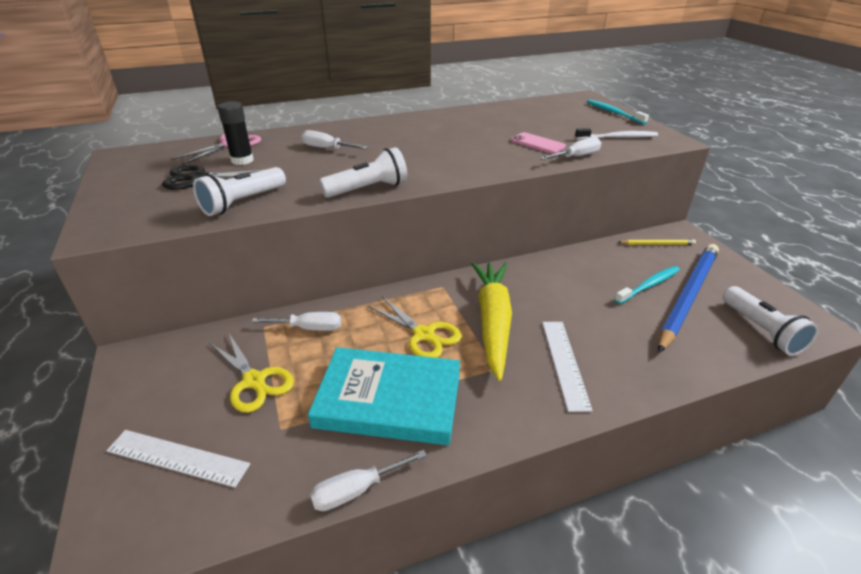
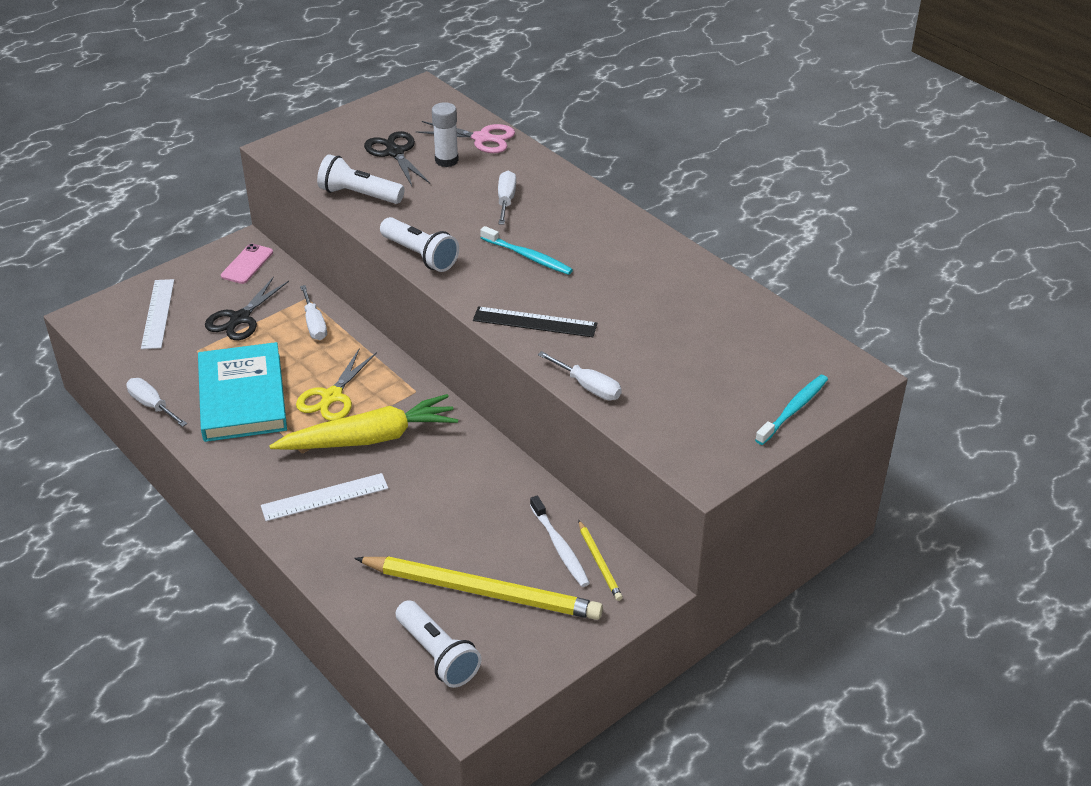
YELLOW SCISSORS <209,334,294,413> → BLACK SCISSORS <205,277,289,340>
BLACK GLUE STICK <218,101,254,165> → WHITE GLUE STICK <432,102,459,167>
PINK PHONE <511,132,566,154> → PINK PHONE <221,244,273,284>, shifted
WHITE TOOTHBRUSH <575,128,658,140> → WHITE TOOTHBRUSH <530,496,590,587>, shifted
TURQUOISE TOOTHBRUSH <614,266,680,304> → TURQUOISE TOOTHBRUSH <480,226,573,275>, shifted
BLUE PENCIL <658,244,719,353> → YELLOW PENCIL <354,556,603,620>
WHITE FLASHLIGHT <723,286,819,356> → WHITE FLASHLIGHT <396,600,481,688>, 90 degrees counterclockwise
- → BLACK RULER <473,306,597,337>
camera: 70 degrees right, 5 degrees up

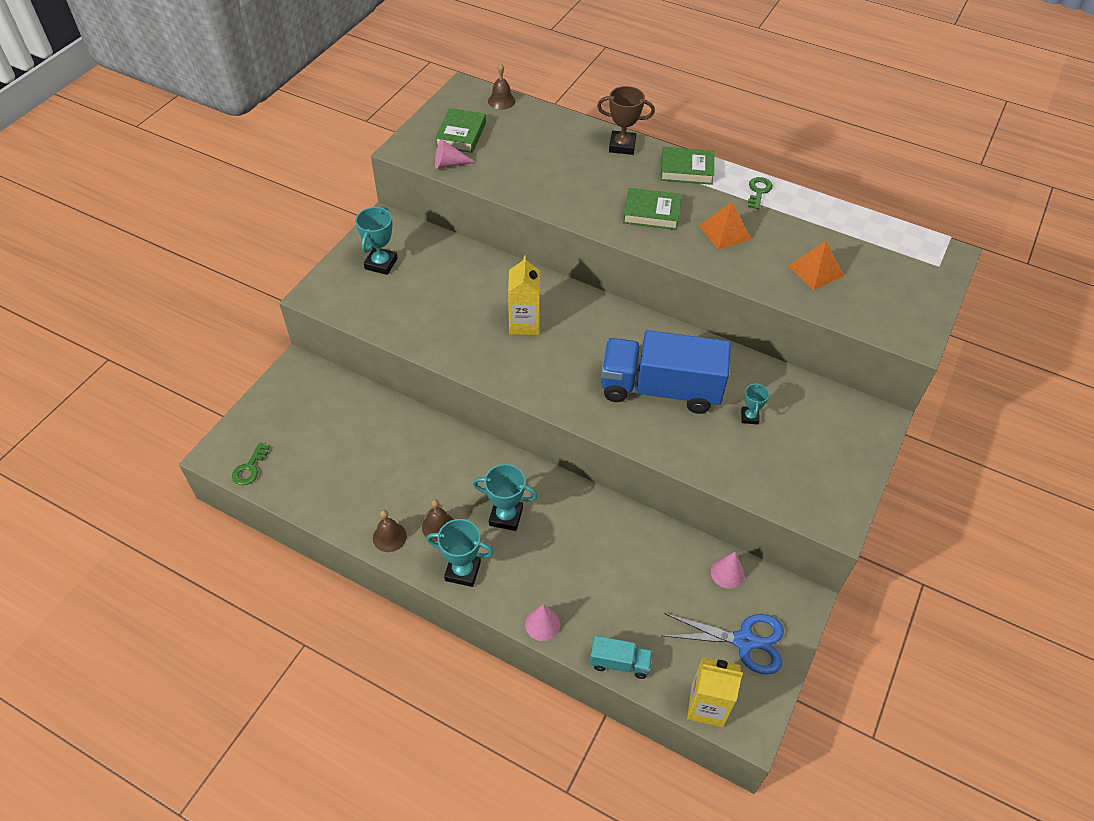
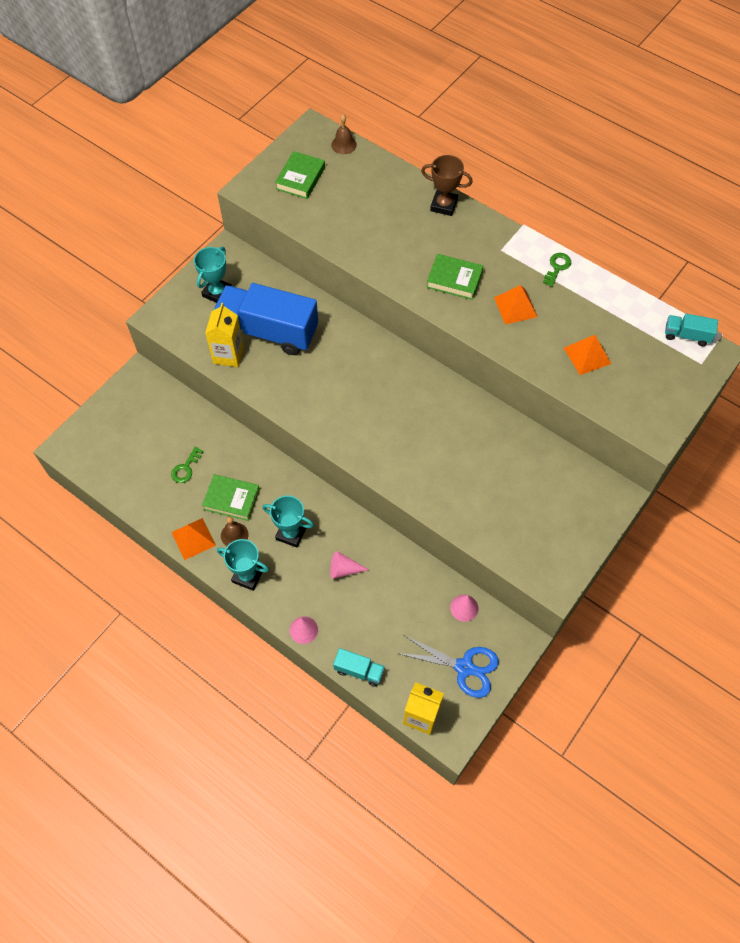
GREEN KEY <232,443,270,485> → GREEN KEY <171,446,203,483>, shifted
BROWN BELL <373,510,407,552> → ORANGE PYRAMID <172,518,216,560>
PINK CONE <435,139,475,169> → PINK CONE <330,551,369,579>, shifted
YELLOW CARTON <508,256,540,335> → YELLOW CARTON <205,303,244,367>, shifted
BLUE TRUCK <601,330,731,414> → BLUE TRUCK <214,283,318,355>, shifted
GREEN BOOK <661,147,714,185> → GREEN BOOK <202,474,260,521>, shifted
TURQUOISE TROPHY <741,382,769,425> → -
- → TURQUOISE TRUCK <665,313,718,346>
camera: 10 degrees right, 10 degrees up

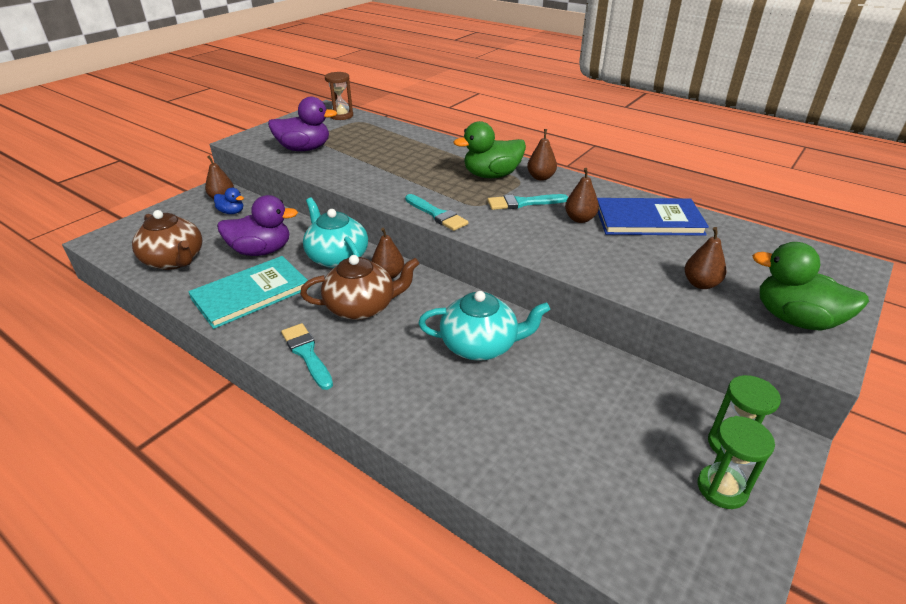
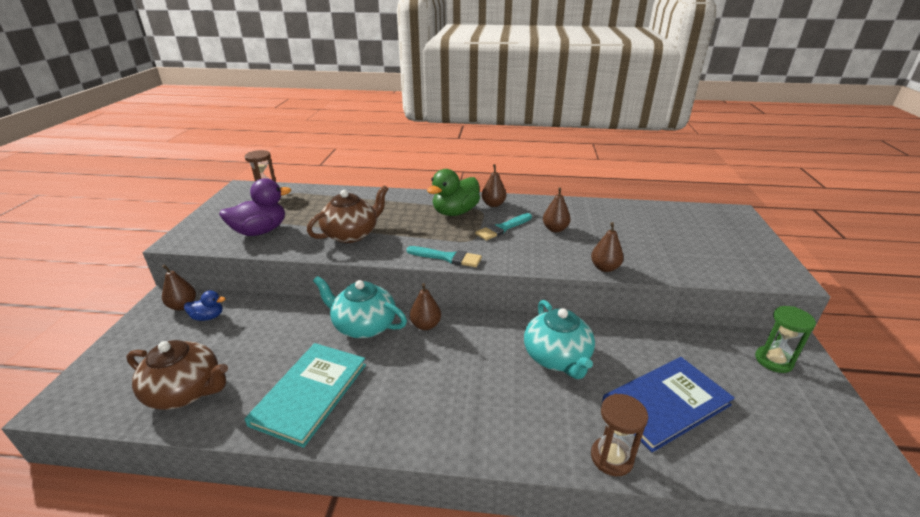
PURPLE DUCK <217,195,298,256> → -
TURQUOISE BRUSH <281,323,333,390> → -
BROWN TEAPOT <300,255,419,320> → BROWN TEAPOT <307,185,388,243>, shifted
TURQUOISE TEAPOT <418,291,550,361> → TURQUOISE TEAPOT <524,300,595,379>, 105 degrees clockwise
BLUE BOOK <597,198,709,236> → BLUE BOOK <602,357,735,452>, shifted
BROWN PEAR <684,227,726,289> → BROWN PEAR <591,222,624,272>, shifted
GREEN HOURGLASS <698,416,775,509> → -
GREEN DUCK <752,242,869,331> → -
- → BROWN HOURGLASS <591,394,648,476>
camera: 30 degrees left, 5 degrees down

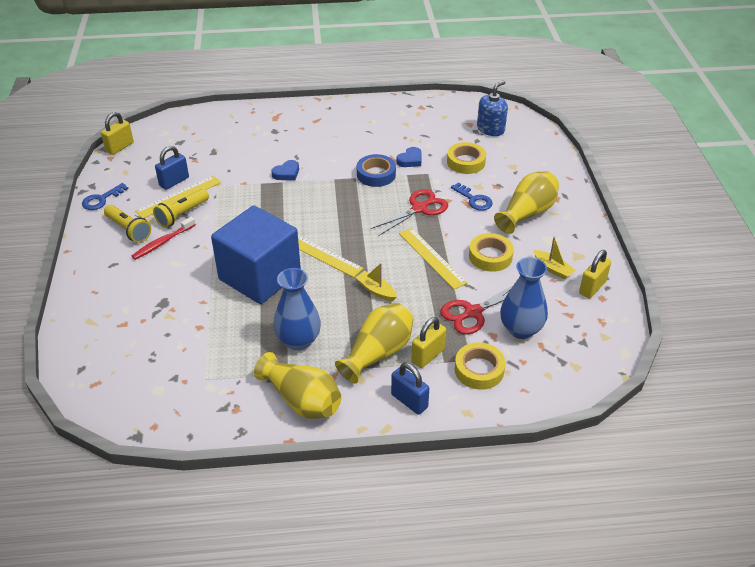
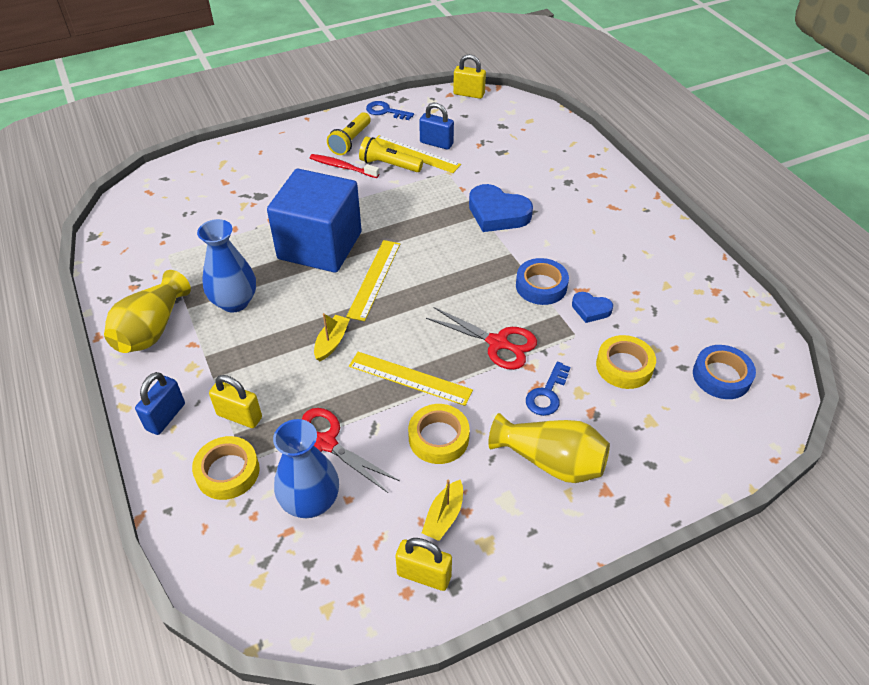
BLUE HEART <271,160,299,180> → BLUE HEART <469,184,533,232>, x1.84
YELLOW VASE <335,303,413,383> → -
YELLOW RULER <399,228,467,289> → YELLOW RULER <349,352,473,406>, 75 degrees clockwise
BLUE SOAP DISPENSER <477,80,508,136> → BLUE TAPE <693,345,756,399>
camera: 70 degrees right, 5 degrees up

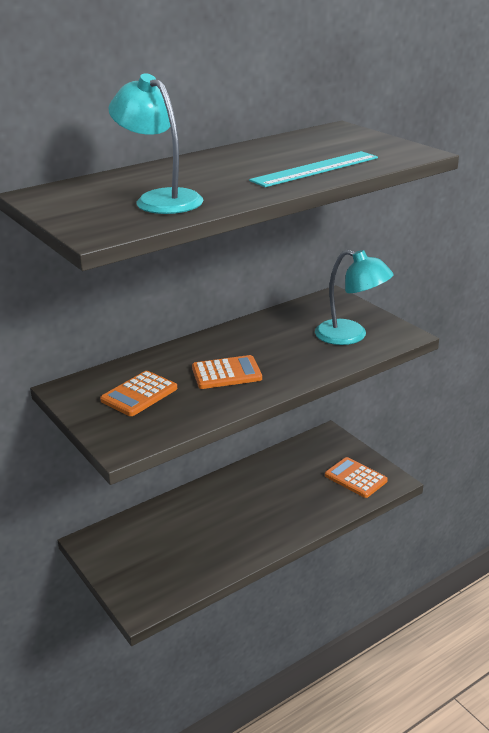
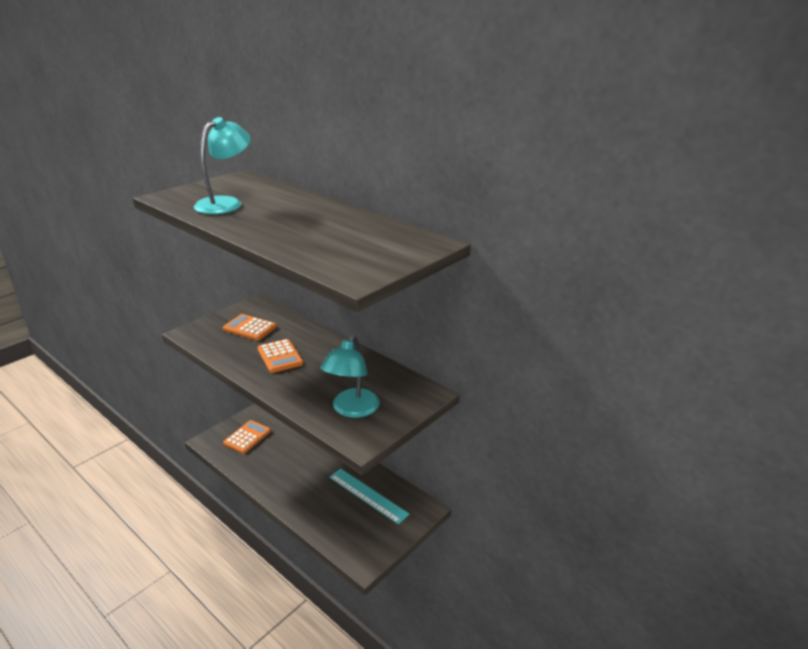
TURQUOISE RULER <249,151,378,187> → TURQUOISE RULER <329,469,410,524>, shifted
ORANGE CALCULATOR <325,457,388,498> → ORANGE CALCULATOR <223,420,271,454>, shifted
camera: 75 degrees right, 0 degrees up

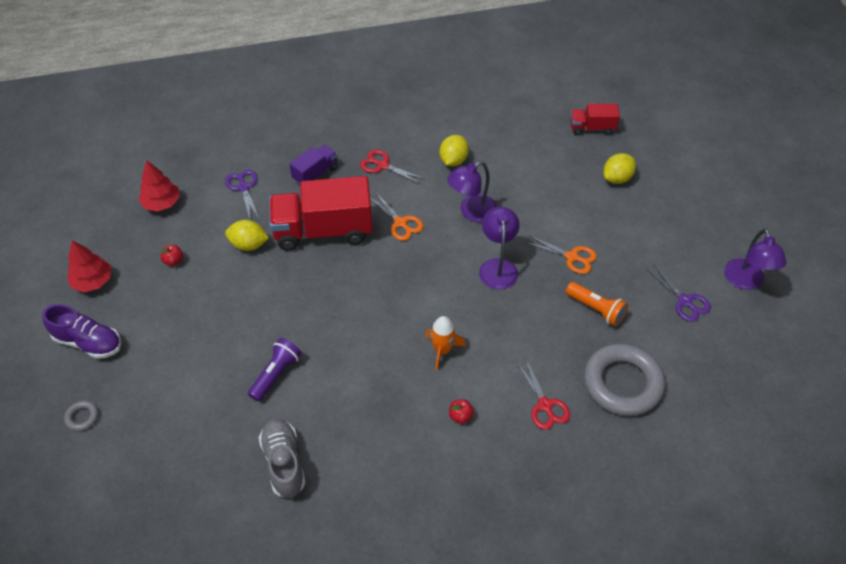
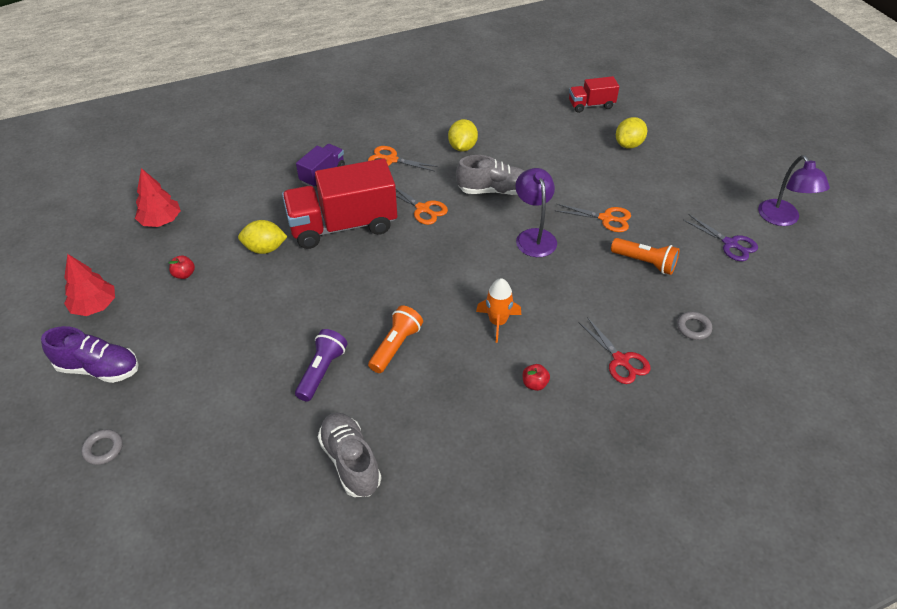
PURPLE SCISSORS <225,170,259,219> → -
RED SCISSORS <360,150,424,184> → ORANGE SCISSORS <368,146,438,171>
PURPLE LAMP <447,161,497,222> → GREY SHOE <456,155,524,195>
GREY RING <584,343,665,416> → GREY RING <677,312,712,340>, x0.41
- → ORANGE FLASHLIGHT <368,306,423,373>
camera: 10 degrees left, 5 degrees down

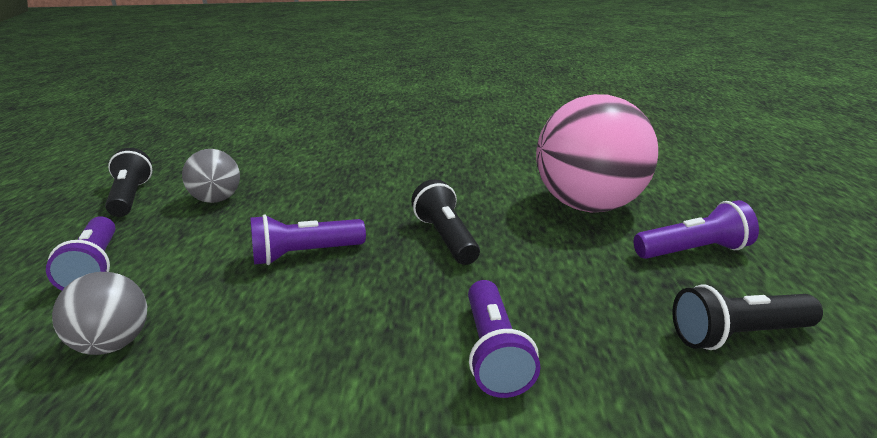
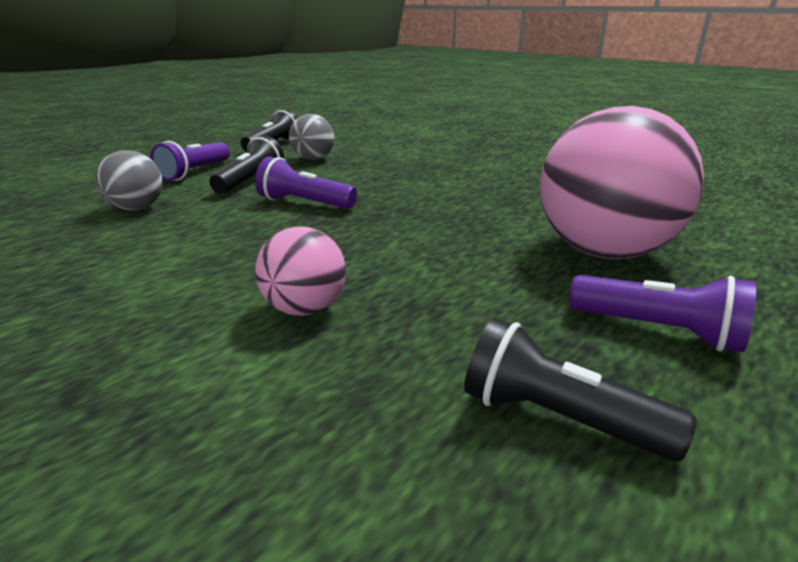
BLACK FLASHLIGHT <411,179,480,265> → BLACK FLASHLIGHT <209,136,284,194>, shifted
PURPLE FLASHLIGHT <468,280,540,398> → PINK BALL <255,226,346,316>
camera: 40 degrees right, 0 degrees up

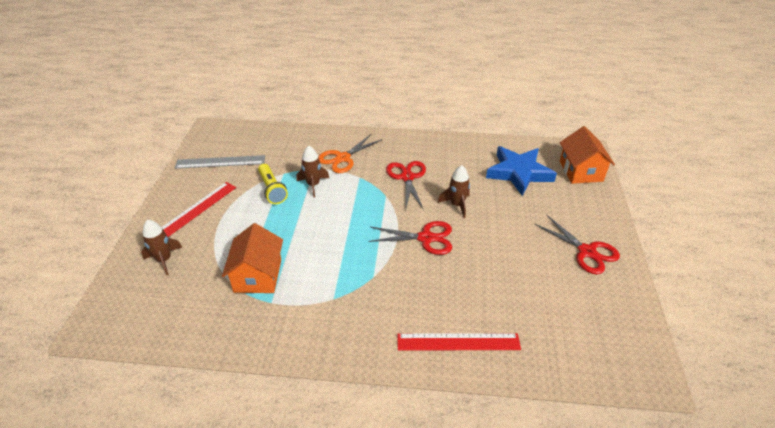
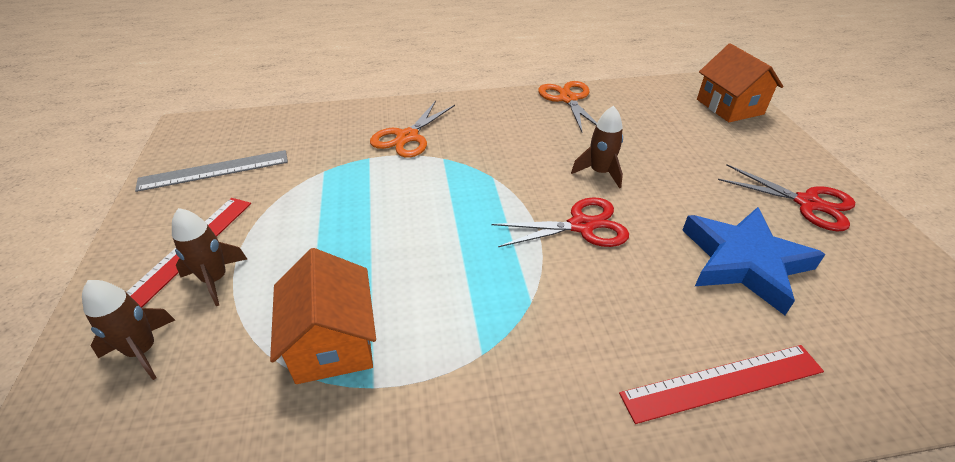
YELLOW FLASHLIGHT <258,164,288,204> → -
BROWN ROCKET <297,146,329,198> → BROWN ROCKET <172,208,247,306>, shifted
RED SCISSORS <386,161,426,210> → -
BLUE STAR <486,146,557,196> → BLUE STAR <682,207,825,315>, shifted
- → ORANGE SCISSORS <538,81,597,132>
camera: 15 degrees left, 0 degrees up

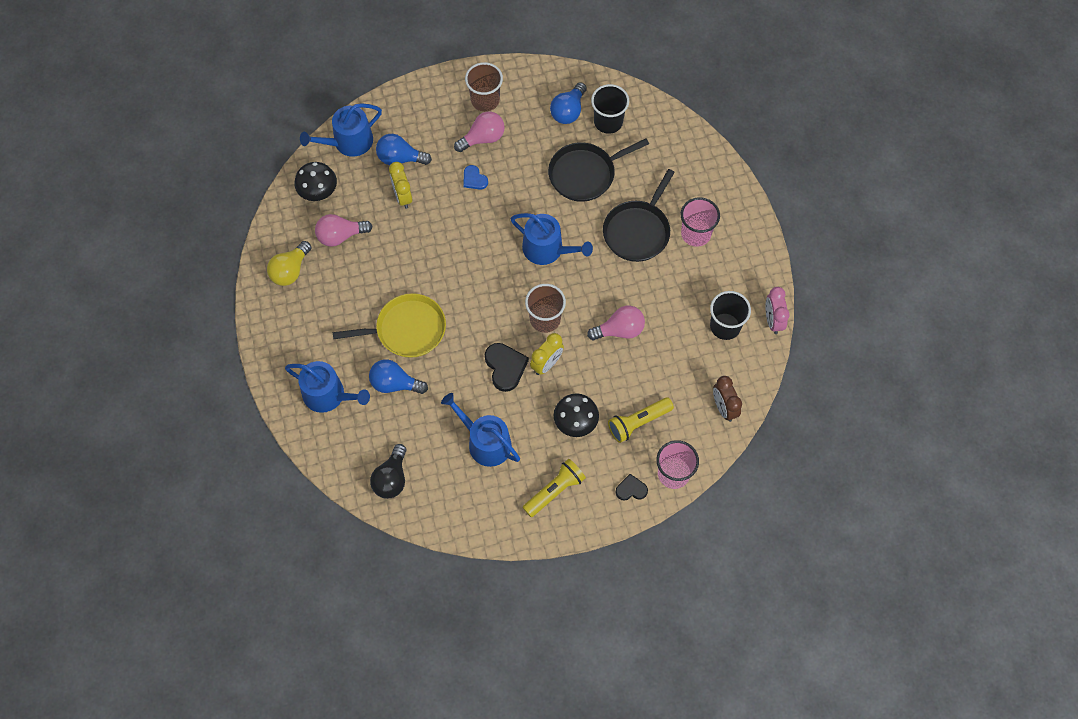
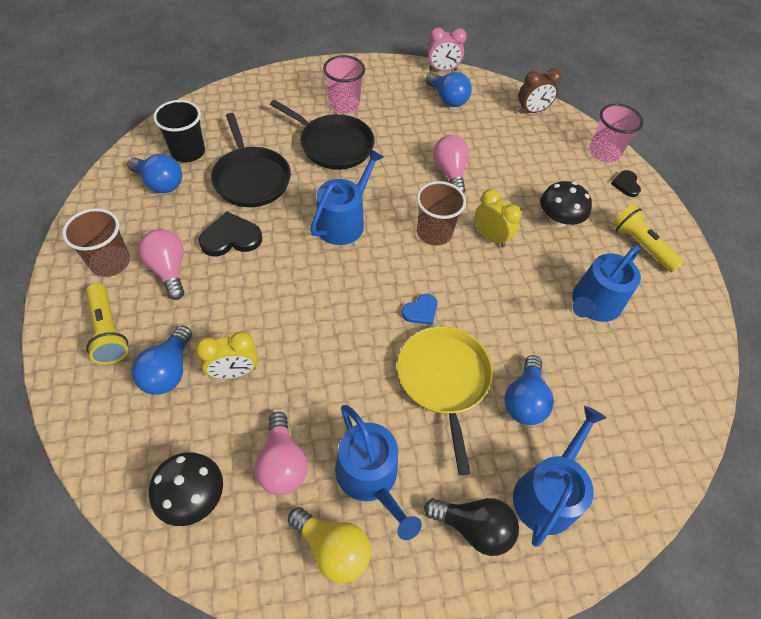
BLUE WATERING CAN <300,103,382,157> → BLUE WATERING CAN <335,405,422,540>, shifted
BLACK LIGHT BULB <370,444,406,499> → BLACK LIGHT BULB <424,498,519,556>, shifted
BLUE HEART <463,165,488,190> → BLUE HEART <402,294,437,325>, shifted
BLACK HEART <485,343,529,392> → BLACK HEART <199,212,262,256>, shifted
YELLOW FLASHLIGHT <608,397,674,443> → YELLOW FLASHLIGHT <86,283,128,364>, shifted
BLACK CUP <710,291,751,340> → BLUE LIGHT BULB <425,72,472,107>
camera: 90 degrees left, 10 degrees down

